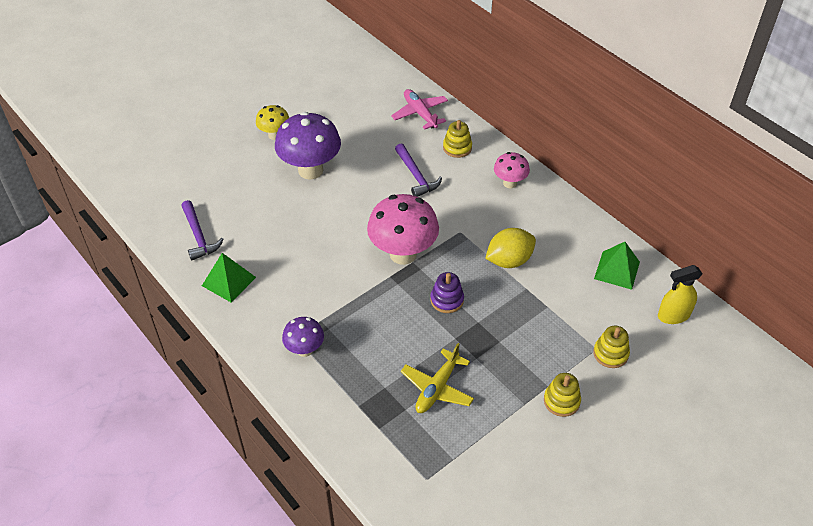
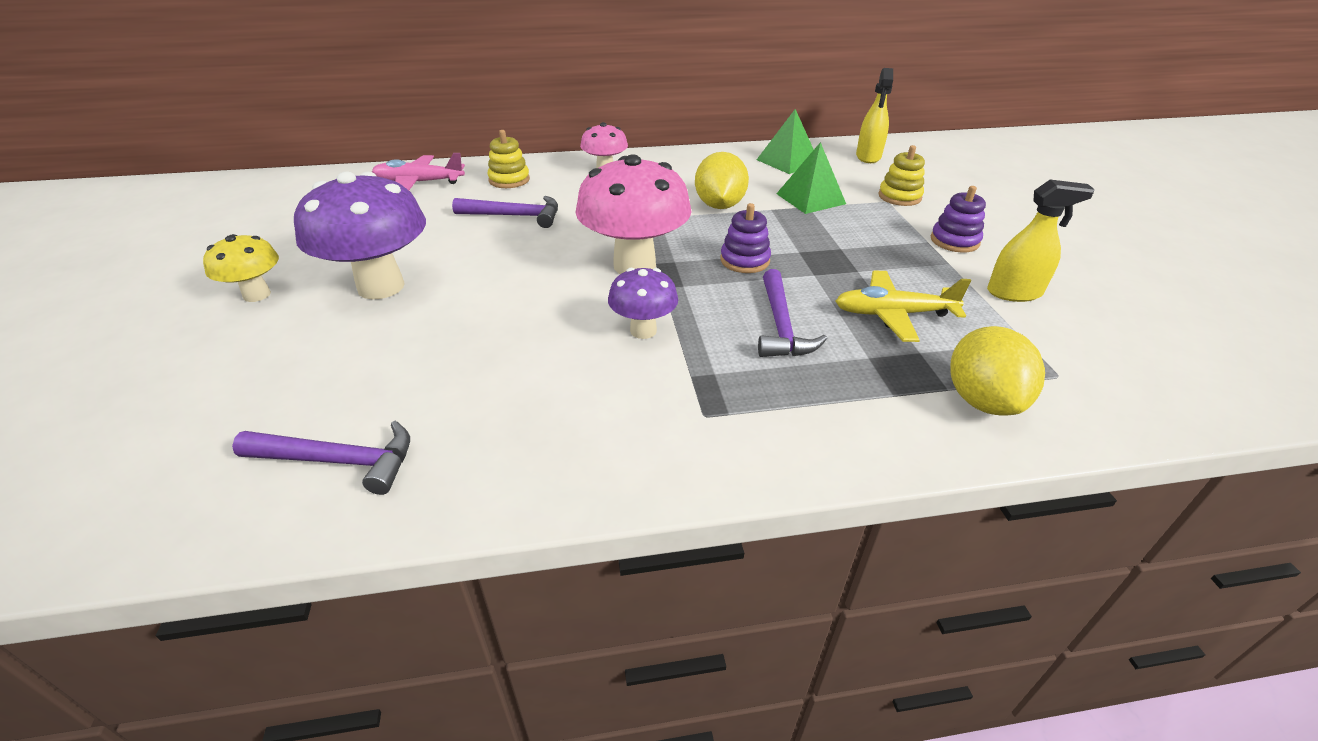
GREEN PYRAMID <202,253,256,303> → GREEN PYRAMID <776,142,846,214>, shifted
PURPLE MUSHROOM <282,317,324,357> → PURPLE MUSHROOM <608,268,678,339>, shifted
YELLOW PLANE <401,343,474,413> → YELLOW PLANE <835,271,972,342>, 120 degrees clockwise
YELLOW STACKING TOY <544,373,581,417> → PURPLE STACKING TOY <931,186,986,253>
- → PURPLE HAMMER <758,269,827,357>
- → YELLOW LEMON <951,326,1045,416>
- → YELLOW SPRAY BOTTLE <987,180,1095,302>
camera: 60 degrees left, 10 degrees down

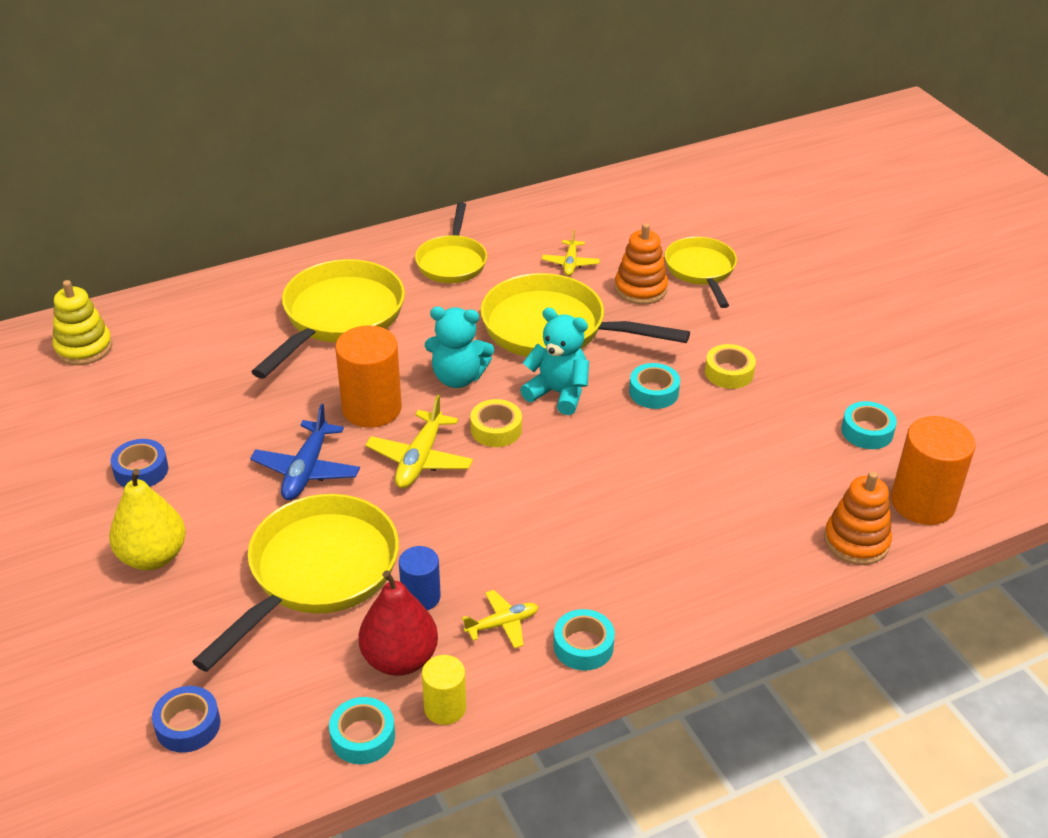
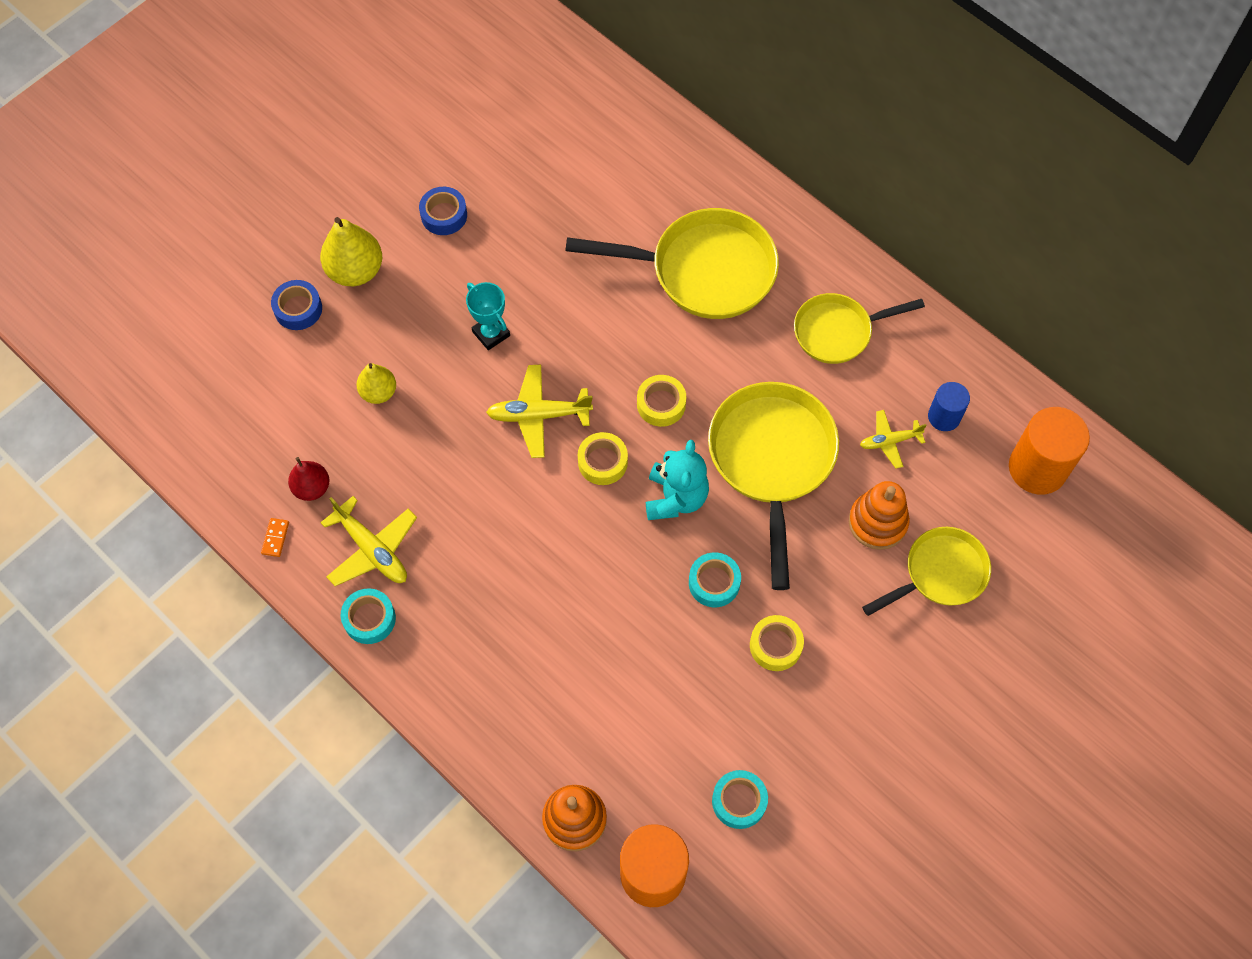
YELLOW STACKING TOY <52,280,112,365> → -
BLUE TAPE <152,686,220,753> → BLUE TAPE <271,280,322,330>, shifted
YELLOW PAN <192,494,399,672> → YELLOW PEAR <356,363,396,404>
BLUE PLANE <250,404,360,500> → TURQUOISE TROPHY <466,282,510,350>
TURQUOISE TAPE <329,697,395,764> → -
ORANGE CYLINDER <335,325,402,428> → ORANGE CYLINDER <1009,407,1090,495>, shifted
RED PEAR <358,570,438,676> → RED PEAR <288,457,329,501>, x0.62
BLUE CYLINDER <399,546,441,610> → BLUE CYLINDER <928,382,970,431>, shifted
YELLOW CYLINDER <422,655,466,725> → ORANGE DOMINO <261,518,289,557>
TURQUOISE TEDDY BEAR <425,307,494,388> → YELLOW TAPE <637,375,686,427>
YELLOW PLANE <462,590,538,649> → YELLOW PLANE <320,496,417,586>, x1.60
camera: 70 degrees right, 25 degrees up

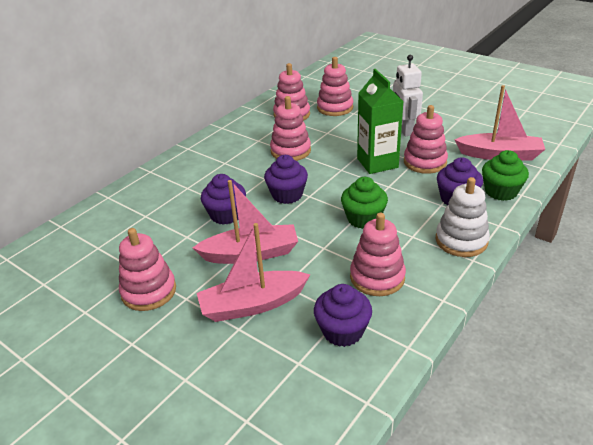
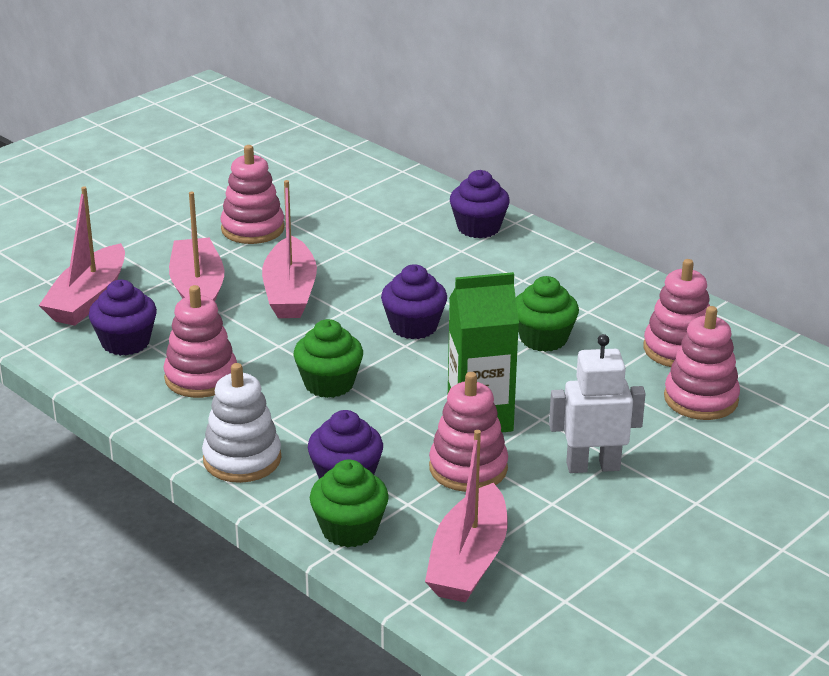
PURPLE CUPCAKE <201,174,246,225> → PURPLE CUPCAKE <450,170,510,238>, shifted
PINK STACKING TOY <270,96,311,161> → GREEN CUPCAKE <516,276,579,352>
- → PINK BOAT <39,186,125,326>
camera: 95 degrees right, 5 degrees down

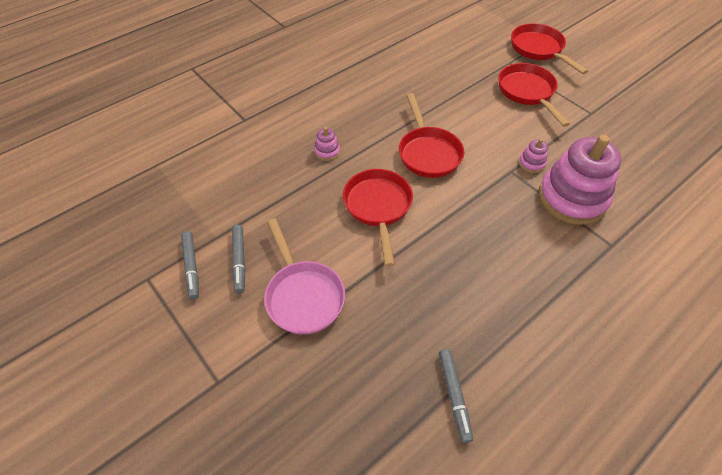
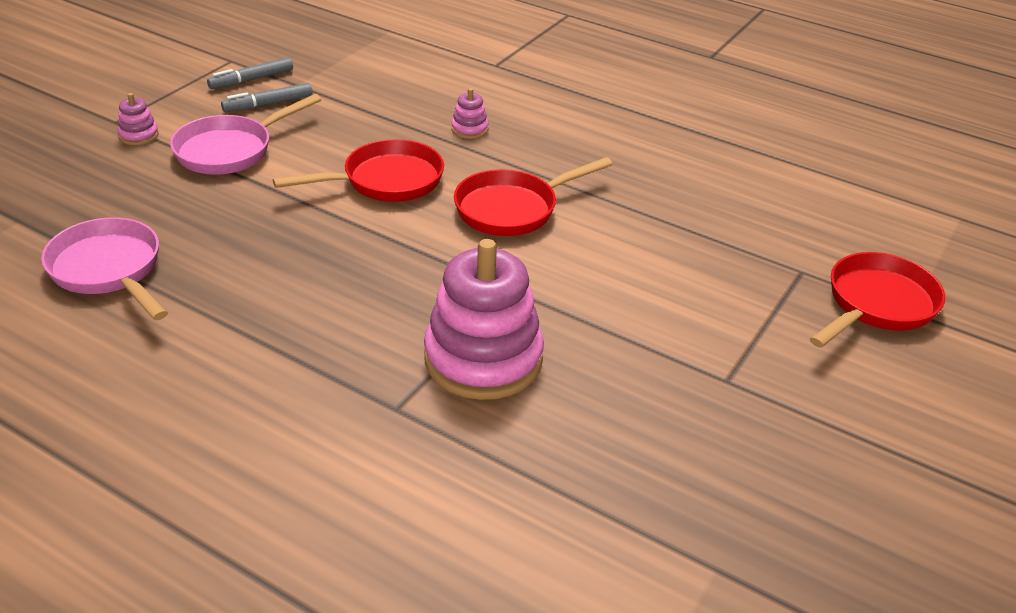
GREY MARKER <439,349,473,443> → PINK PAN <41,217,168,320>
RED PAN <498,63,570,127> → -
PINK STACKING TOY <519,139,548,173> → PINK STACKING TOY <117,93,159,145>, shifted
camera: 70 degrees right, 15 degrees down

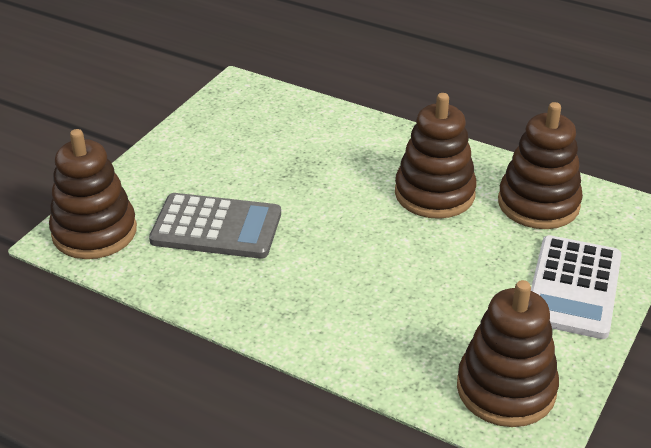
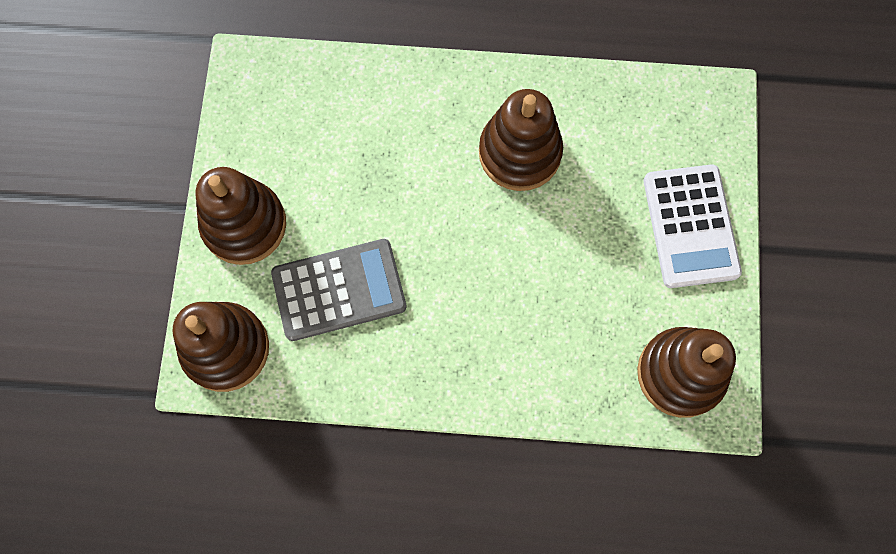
BROWN STACKING TOY <498,102,583,229> → BROWN STACKING TOY <196,167,286,265>, shifted
camera: 25 degrees left, 35 degrees up

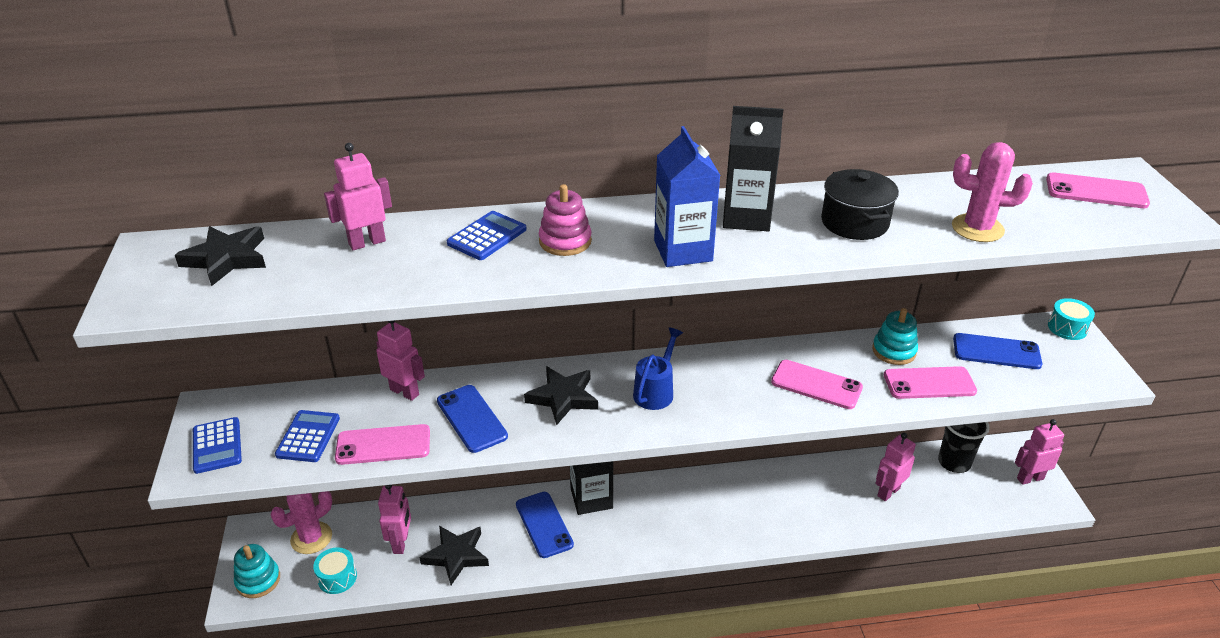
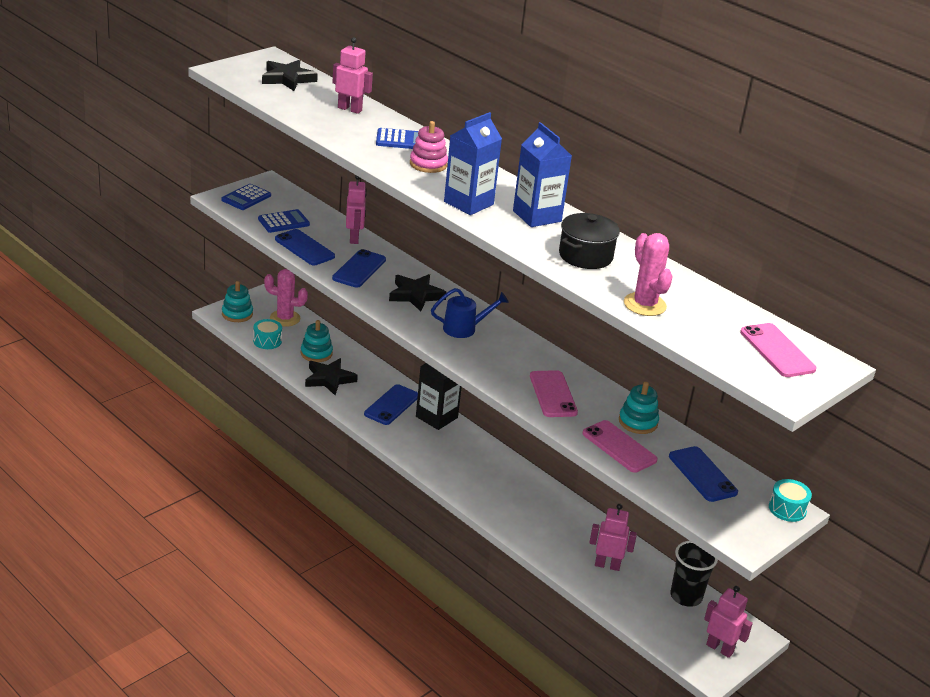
PINK PHONE <335,424,430,465> → BLUE PHONE <275,229,335,265>
PINK ROBOT <378,485,411,554> → TURQUOISE STACKING TOY <301,320,333,362>
BLACK CARTON <723,106,783,231> → BLUE CARTON <513,122,572,227>
camera: 50 degrees right, 5 degrees down

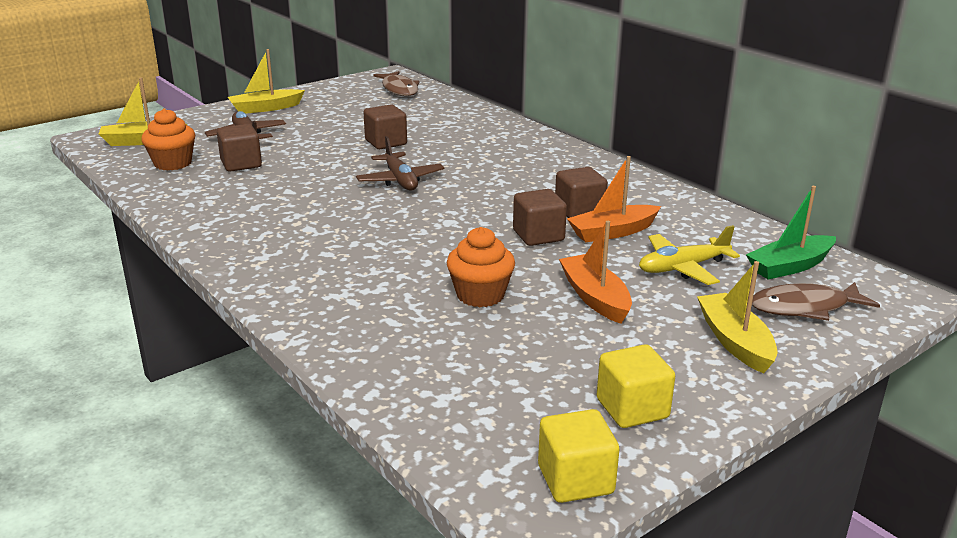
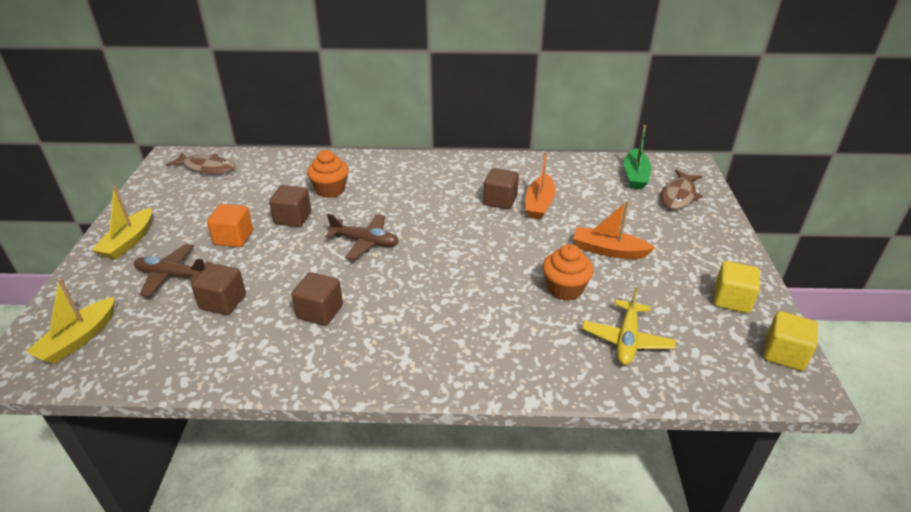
ORANGE CUPCAKE <141,108,195,171> → ORANGE CUPCAKE <307,150,349,198>, shifted
BROWN CUBE <513,189,567,246> → BROWN CUBE <292,272,343,326>, shifted
YELLOW PLANE <639,225,740,285> → YELLOW PLANE <582,287,676,365>, shifted
YELLOW BOAT <697,261,778,374> → -
- → ORANGE CUBE <207,204,253,247>
camera: 50 degrees left, 10 degrees up

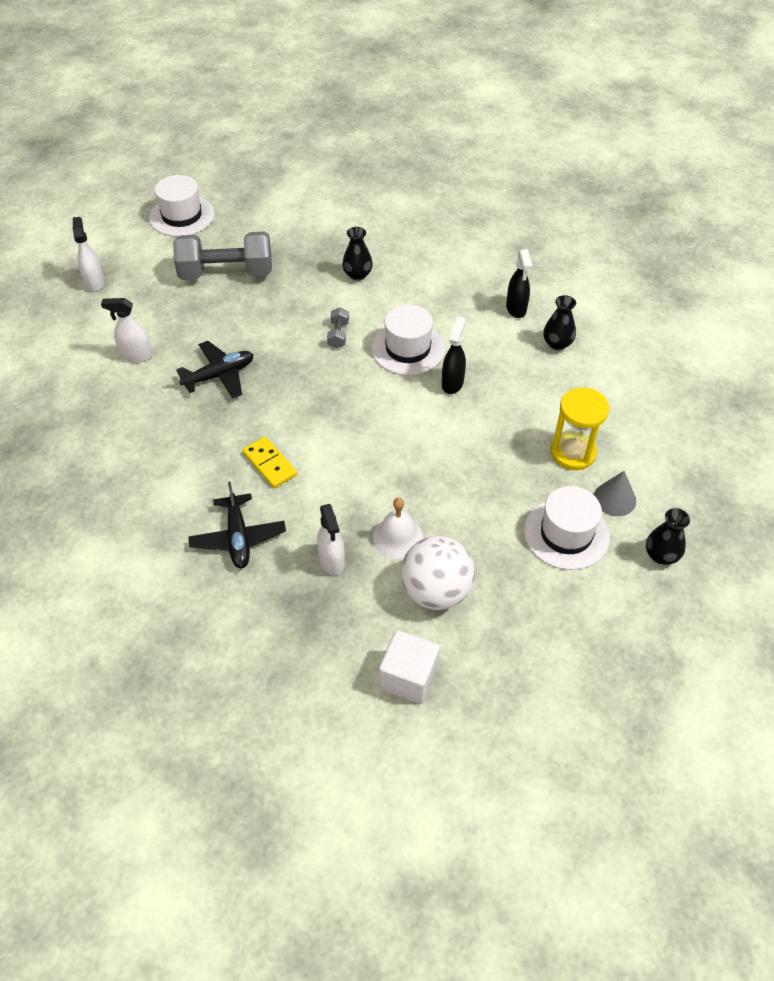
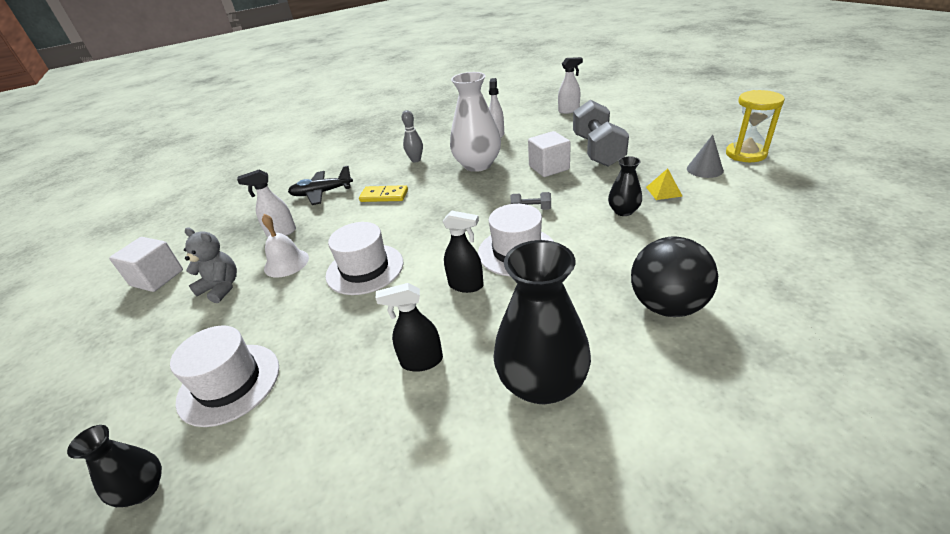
WHITE HAT <149,175,214,237> → WHITE HAT <326,222,403,295>, shifted
BLACK PLANE <176,341,253,399> → WHITE VASE <450,72,501,172>
YELLOW DOMINO <242,437,297,488> → YELLOW DOMINO <359,185,408,202>, 45 degrees clockwise
WHITE BALL <401,536,475,610> → GREY TEDDY BEAR <184,227,237,303>
BLACK SPRAY BOTTLE <506,249,532,318> → BLACK SPRAY BOTTLE <376,283,443,372>, shifted
BLACK VASE <543,295,576,350> → BLACK VASE <493,240,591,404>, x1.93
YELLOW HOURGLASS <550,387,610,470> → YELLOW HOURGLASS <726,90,785,162>, shifted
GREY CONE <594,471,636,516> → GREY CONE <687,135,724,178>, shifted
- → GREY BOWLING PIN <402,110,423,163>
- → WHITE CUBE <528,131,571,177>
- → BLACK BALL <631,237,718,317>
- → YELLOW PYRAMID <646,169,682,200>
camera: 95 degrees right, 15 degrees down

